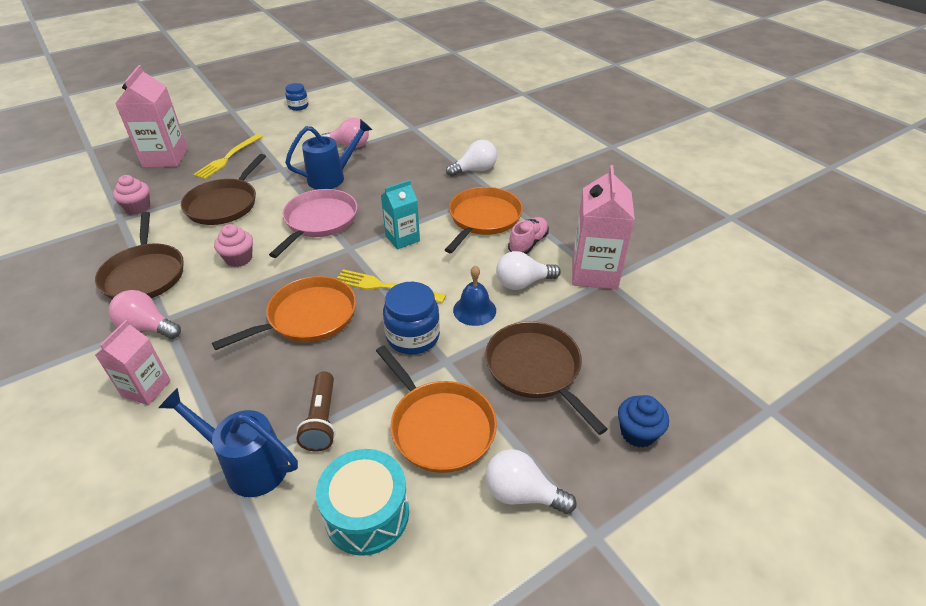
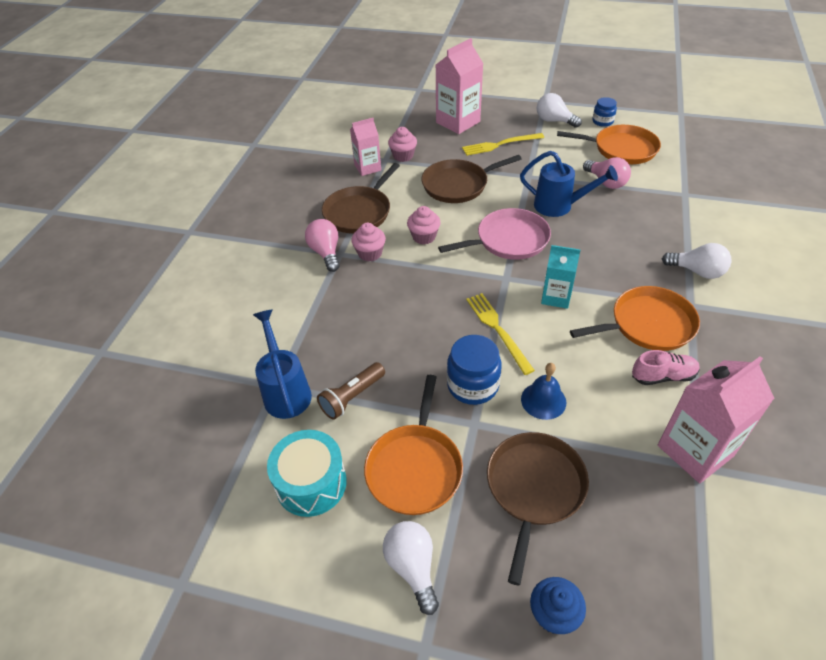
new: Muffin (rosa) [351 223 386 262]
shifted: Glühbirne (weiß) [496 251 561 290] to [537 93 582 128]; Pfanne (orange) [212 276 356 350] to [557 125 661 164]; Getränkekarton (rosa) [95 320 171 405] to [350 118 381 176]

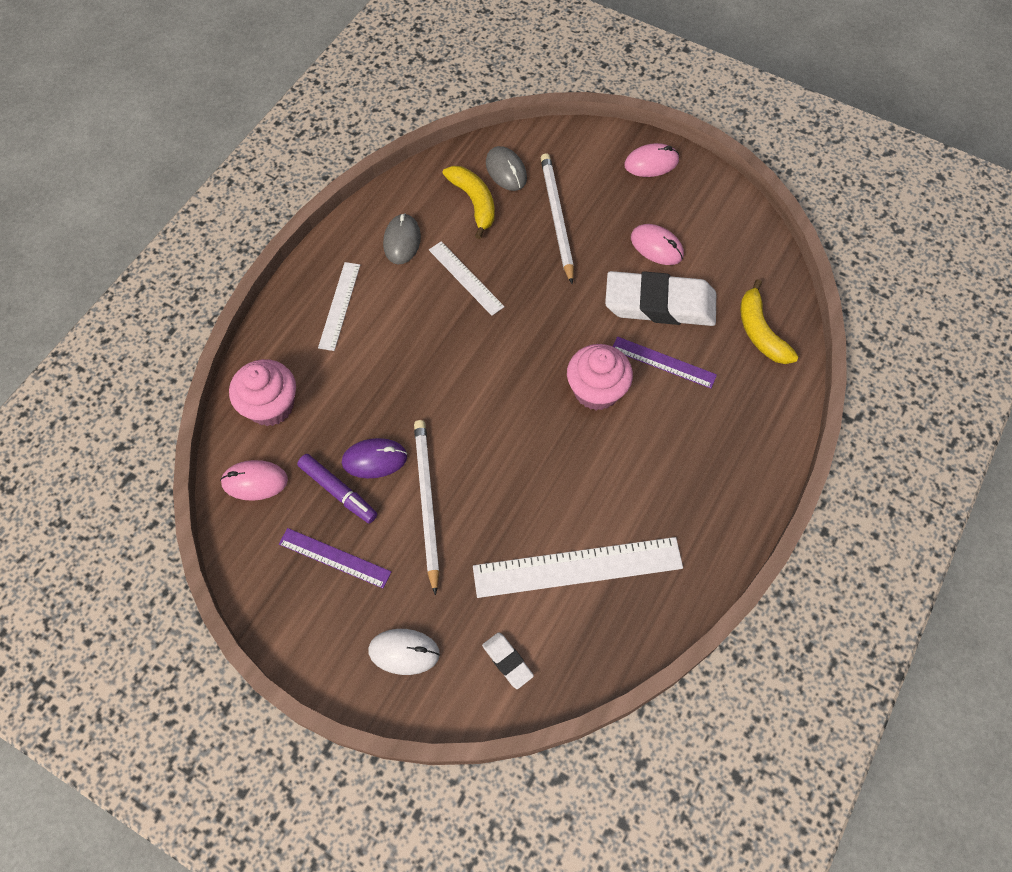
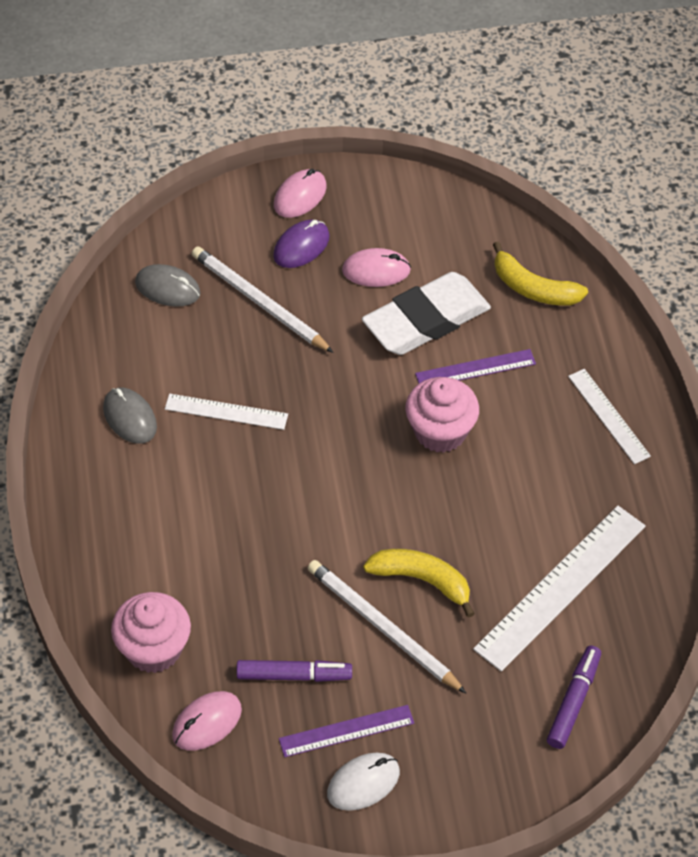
shifted: Banane (gelb) [442 166 494 239] to [363 549 475 618]; Lineal (weiß) [318 262 360 351] to [568 369 651 464]; Computermaus (lila) [342 438 407 478] to [273 220 330 268]; Computermaus (weiß) [368 629 440 675] to [327 753 400 811]
swapped: Radiergummi (weiß) [482 632 534 689] to Filzstift (lila) [547 646 601 749]

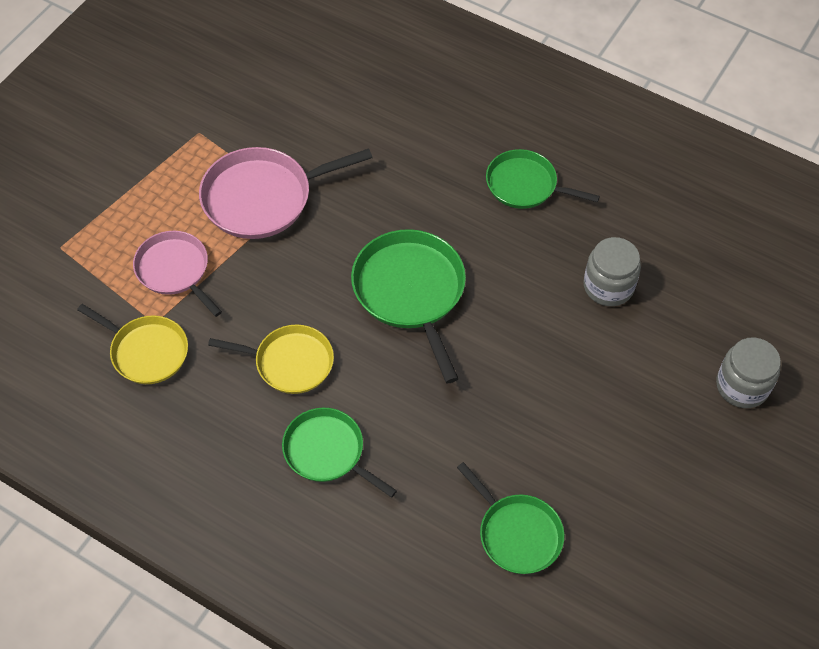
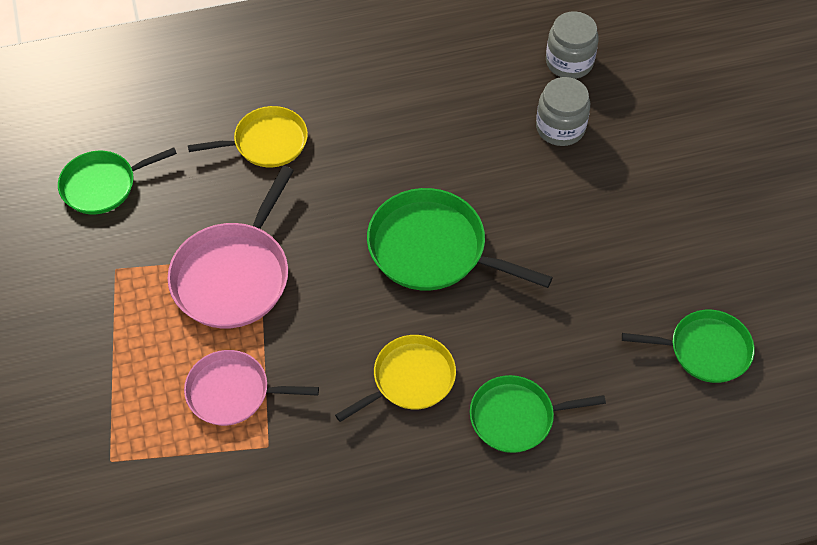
shifted: Pfanne (grün) [486 149 600 209] to [58 148 177 214]; Pfanne (gelb) [77 304 188 384] to [188 106 308 167]; Einmachglas (grau) [716 337 781 408] to [546 11 598 79]

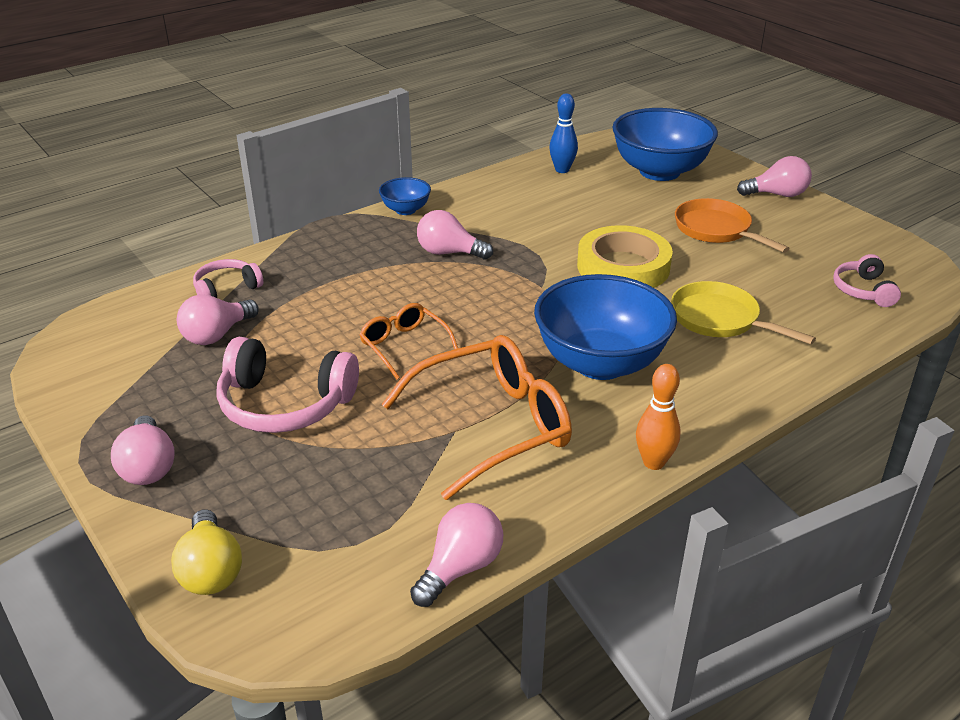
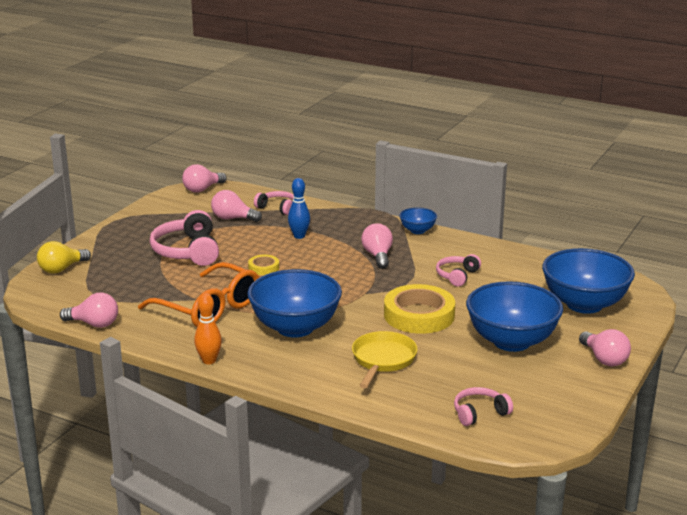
new: Kopfhörer (rosa) [436 254 481 287]
shifted: Bowlingkegel (blau) [549 93 578 173] to [288 178 310 239]; Glühbirne (rosa) [111 415 175 485] to [182 164 227 192]
swapped: Pfanne (orange) [675 198 790 253] to Schüssel (blau) [466 281 563 352]; Brille (orange) [359 303 458 379] to Klebeband (gelb) [248 255 279 275]

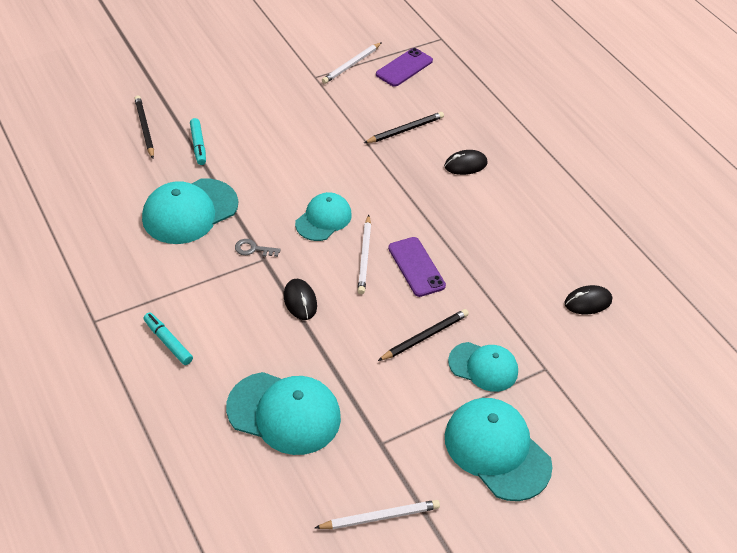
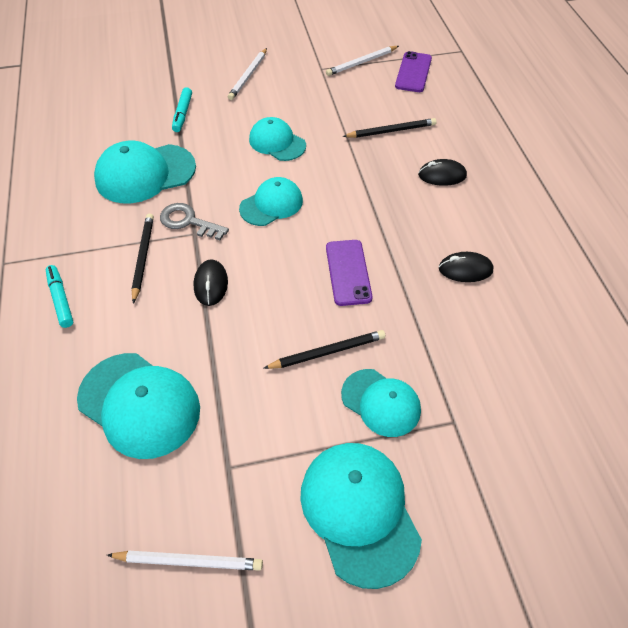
new: Kappe (türkis) [249 117 306 161]
shifted: Bleistift (schwarz) [134 96 154 159] to [132 213 154 304]; Bleistift (weiß) [358 215 371 294] to [228 48 267 100]; Computermaus (schwarz) [564 285 612 314] to [439 252 493 282]
rotated: Handy (lila) [376 48 433 87] = [395 51 432 92] 45 degrees counterclockwise
scaled: Schlüssel (grau) [235 239 281 257] = [160 203 229 240] x1.55

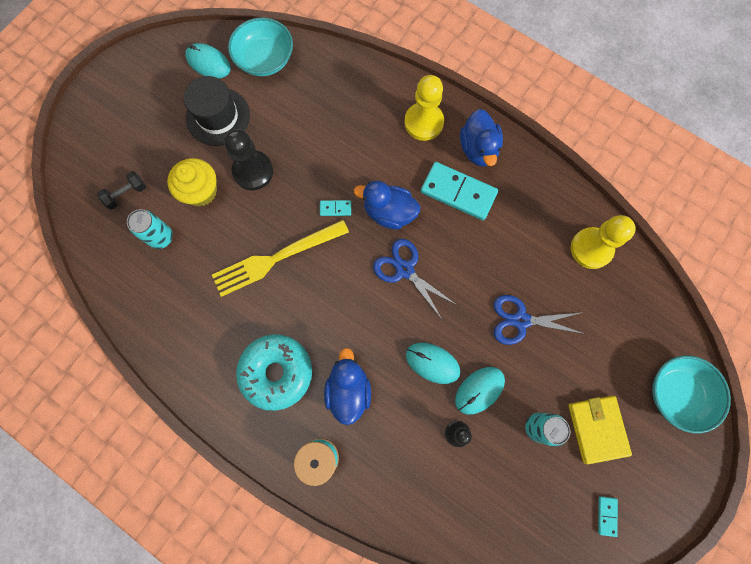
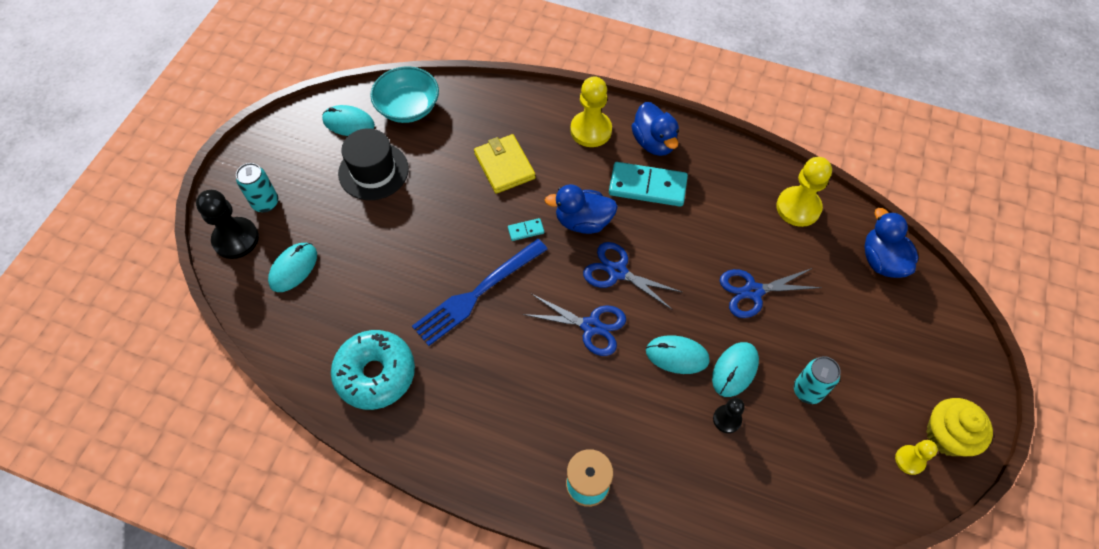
gone: Schüssel (türkis) [652 356 731 433]
new: Schere (blau) [523 294 626 356]
shifted: Bauer (schwarz) [224 129 273 190] to [196 190 259 259]; Muffin (gelb) [167 158 217 207] to [926 398 993 456]; Dose (türkis) [127 209 173 249] to [236 163 278 213]; Donut (türkis) [236 334 312 411] to [331 330 415 410]; Ente (blau) [324 348 371 425] to [864 208 918 278]; Geldbörse (gelb) [568 396 632 464] to [474 134 536 194]
swapped: Hantel (schwarz) [97 171 146 210] to Computermaus (türkis) [268 243 317 292]; Dominostein (türkis) [598 496 618 537] to Bauer (gelb) [895 440 938 475]
repainted: Gabel (gelb) [212 220 349 297] to Gabel (blau) [412 239 547 346]

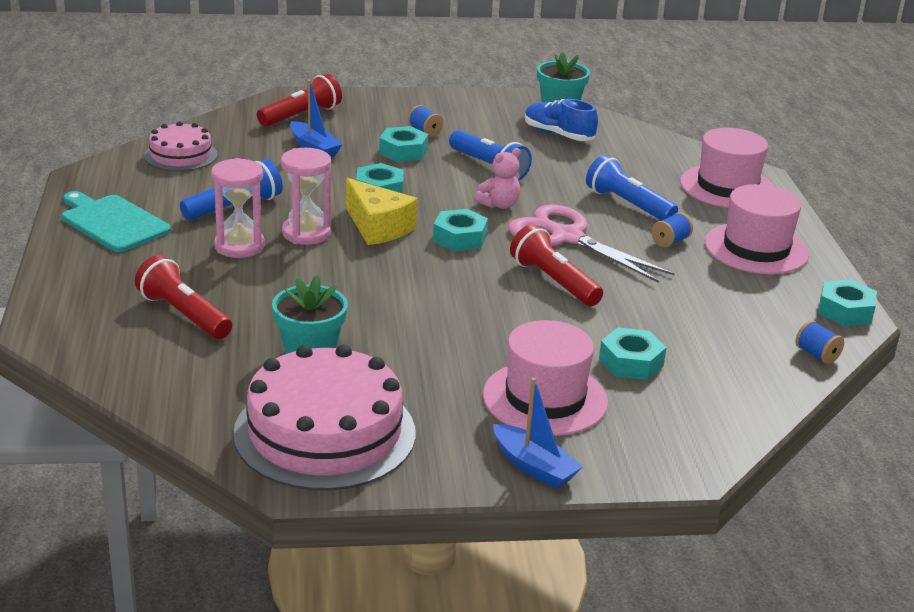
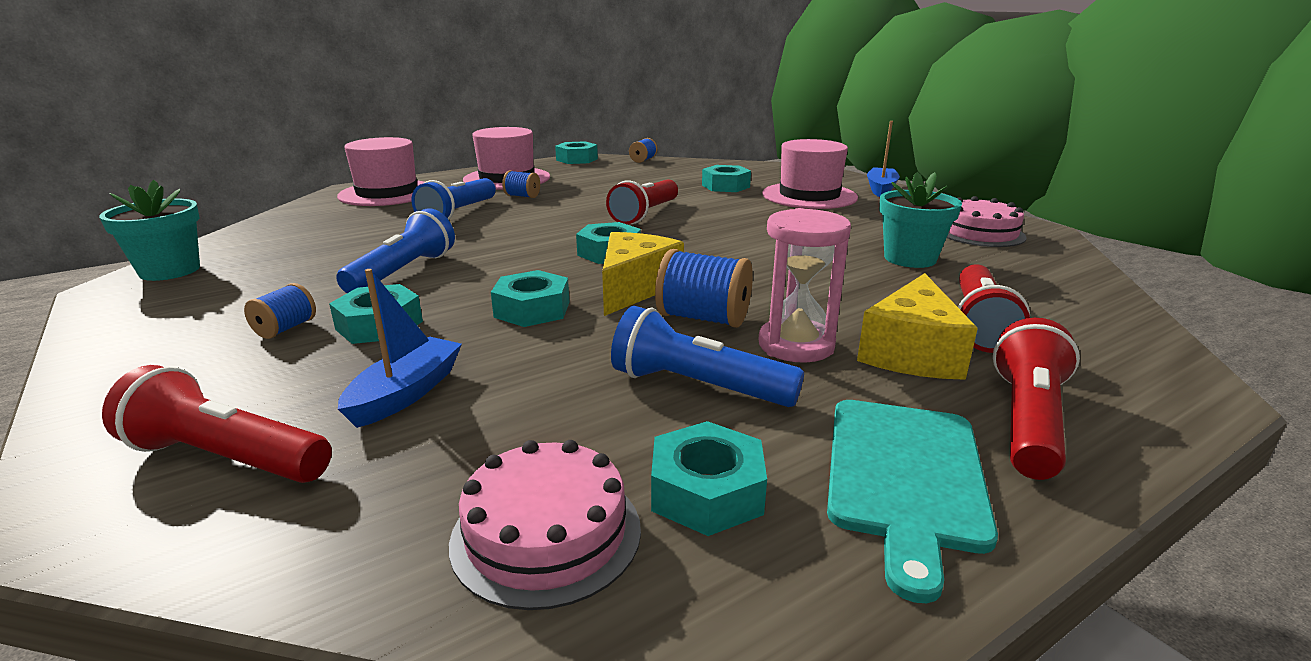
gone: Schuh (blau) [525 99 598 141]; Teddybär (rosa) [475 148 520 209]; Schere (rosa) [508 205 675 283]
new: Käse (gelb) [857 273 978 380]; Taschenlampe (rot) [993 318 1080 480]; Sechskantmutter (türkis) [651 421 767 536]
swapped: Sanduhr (rosa) [281 148 331 245] to Garnrolle (blau) [655 249 753 328]
scaled: Kuchen (rosa) [233 344 416 491] = [947 196 1027 247] x0.55

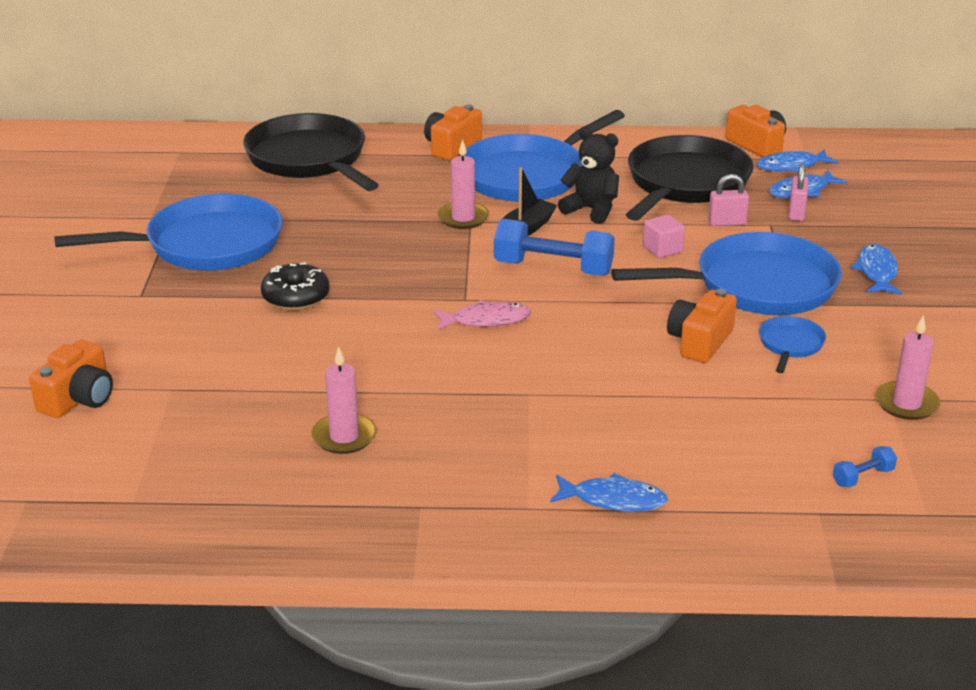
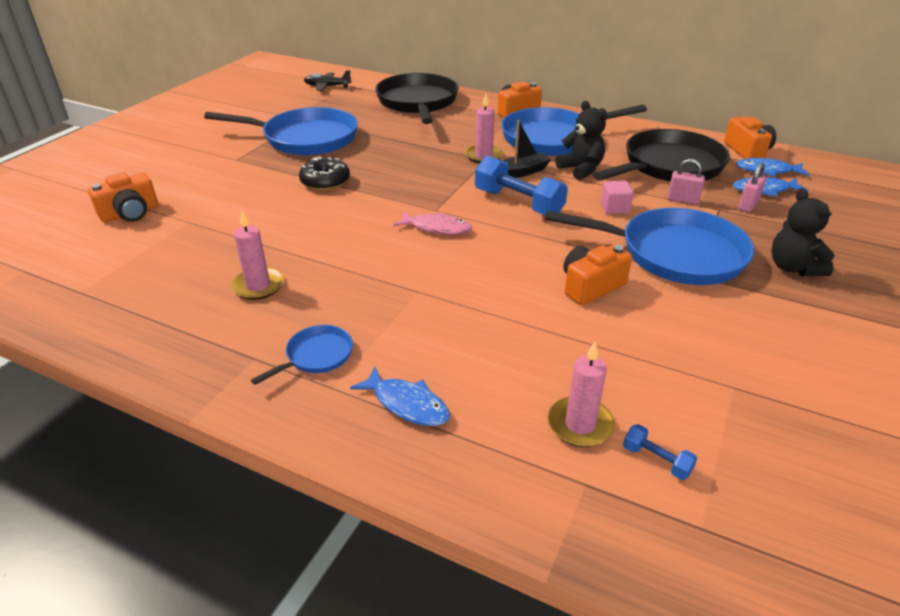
new: Flugzeug (schwarz) [304 70 351 91]
shifted: Kerze (rosa) [876 315 940 420] to [547 342 615 447]; Pfanne (blau) [759 316 826 373] to [251 325 353 385]
swapped: Fisch (blau) [851 244 902 295] to Teddybär (schwarz) [771 188 835 276]
rotated: Hantel (blau) [833 446 897 487] = [623 424 697 480] 45 degrees clockwise

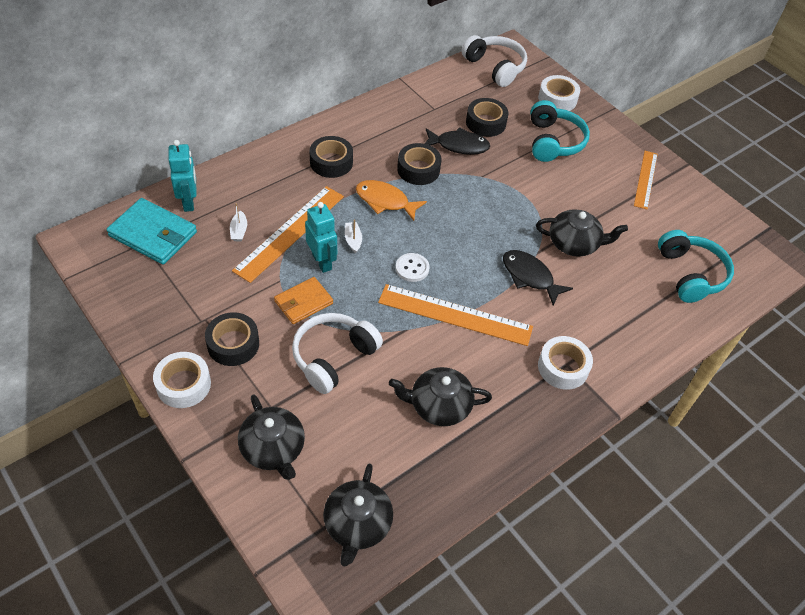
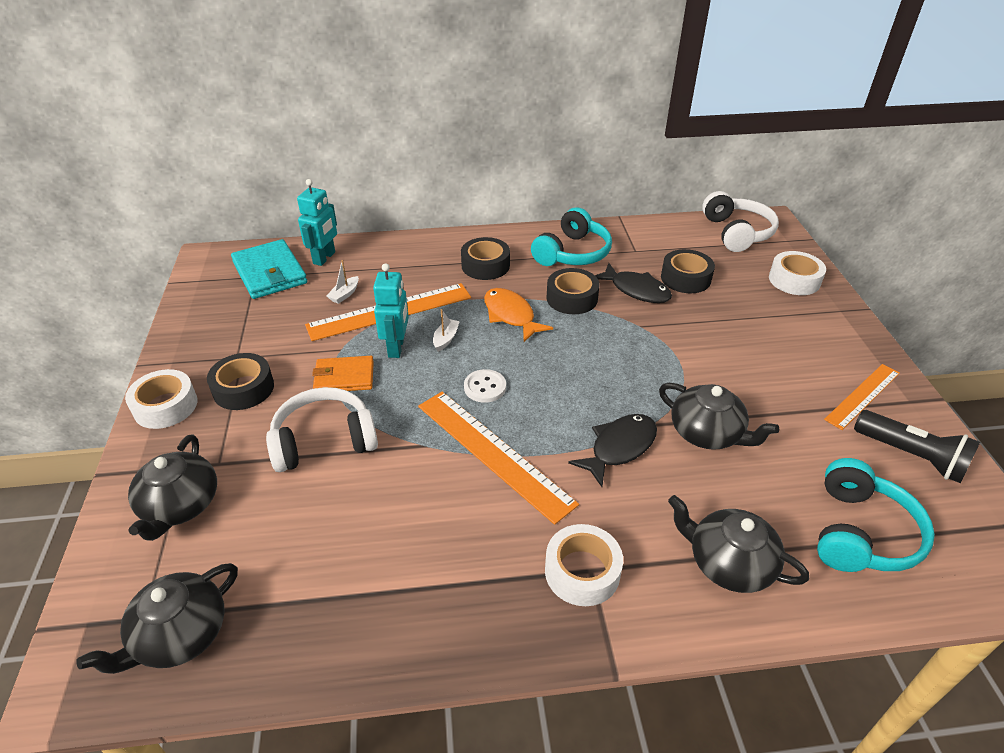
new: Taschenlampe (schwarz) [854 410 980 483]
shifted: Kopfhörer (türkis) [530 100 590 162] to [531 207 612 266]; Teekanne (schwarz) [389 367 492 426] to [668 495 809 593]
rotated: Fisch (schwarz) [503 250 573 306] = [568 414 657 487] 60 degrees clockwise

